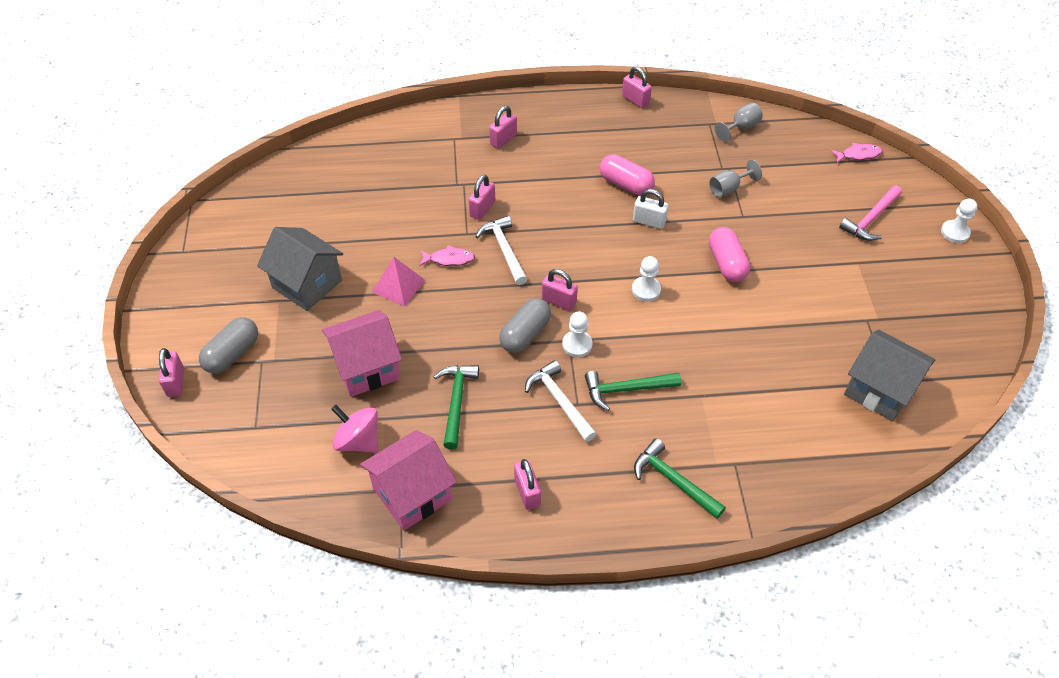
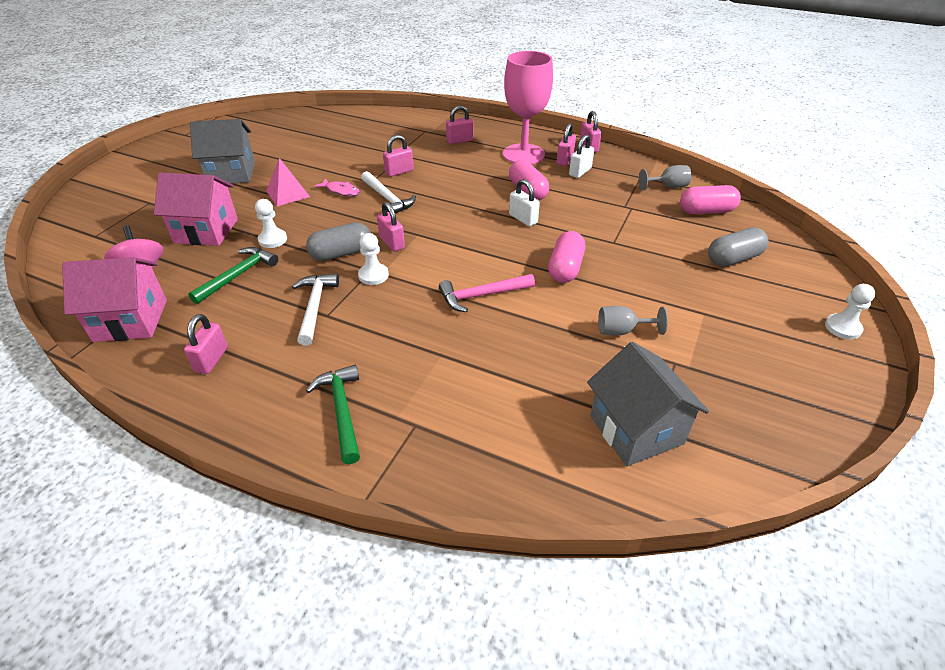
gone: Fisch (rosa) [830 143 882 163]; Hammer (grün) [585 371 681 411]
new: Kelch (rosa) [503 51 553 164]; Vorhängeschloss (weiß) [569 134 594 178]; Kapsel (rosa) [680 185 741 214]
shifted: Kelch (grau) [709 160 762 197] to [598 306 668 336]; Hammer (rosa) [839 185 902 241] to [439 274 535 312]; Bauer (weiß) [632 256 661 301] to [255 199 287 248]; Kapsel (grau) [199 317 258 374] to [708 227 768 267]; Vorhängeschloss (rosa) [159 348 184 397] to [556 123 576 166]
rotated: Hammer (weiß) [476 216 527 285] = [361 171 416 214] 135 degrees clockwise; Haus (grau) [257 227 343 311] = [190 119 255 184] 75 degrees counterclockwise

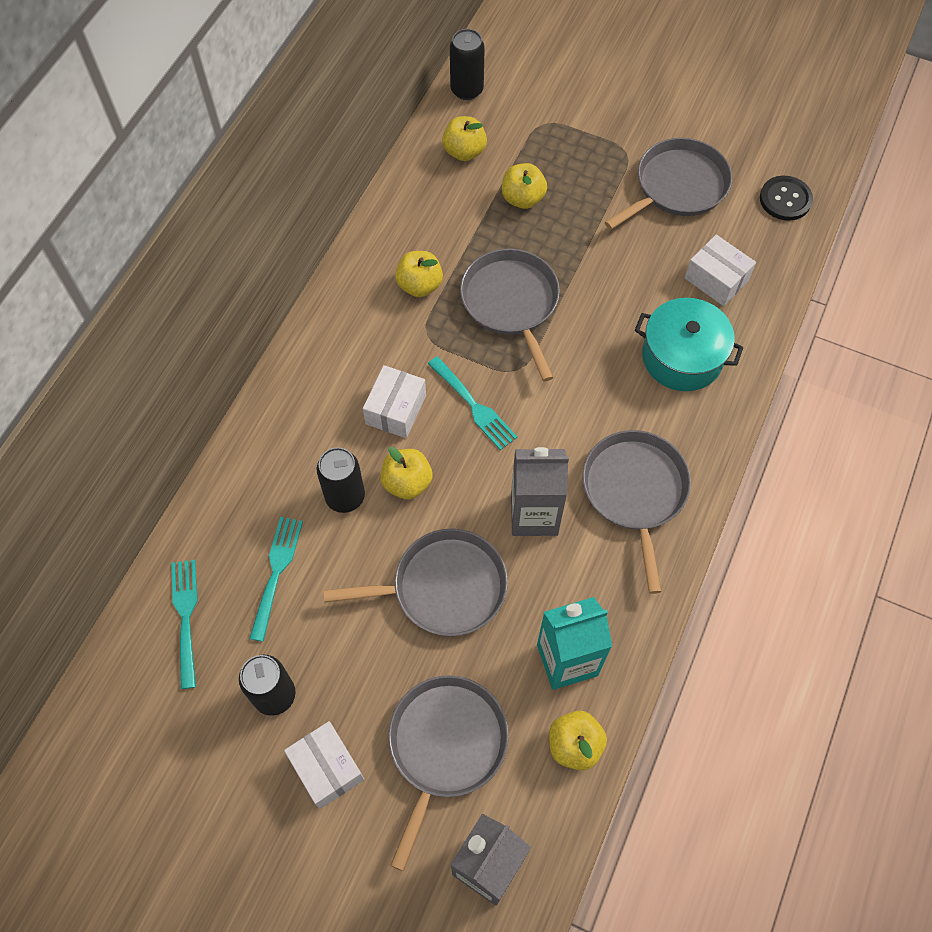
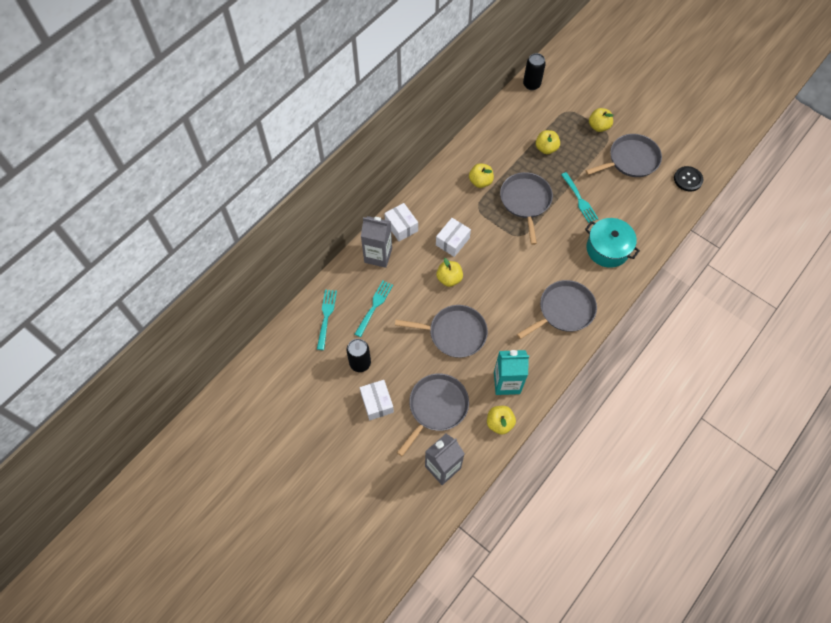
gone: Dose (schwarz) [317 447 365 513]
shifted: Apfel (gelb) [442 116 487 161] to [589 108 613 132]; Schachtel (weiß) [685 235 756 306] to [384 203 418 241]; Gabel (türkis) [428 357 518 450] to [561 172 599 223]; Getränkekarton (grau) [511 447 569 536] to [361 216 392 268]
rotated: Pfanne (grau) [582 430 691 594] = [517 280 597 339] 45 degrees clockwise

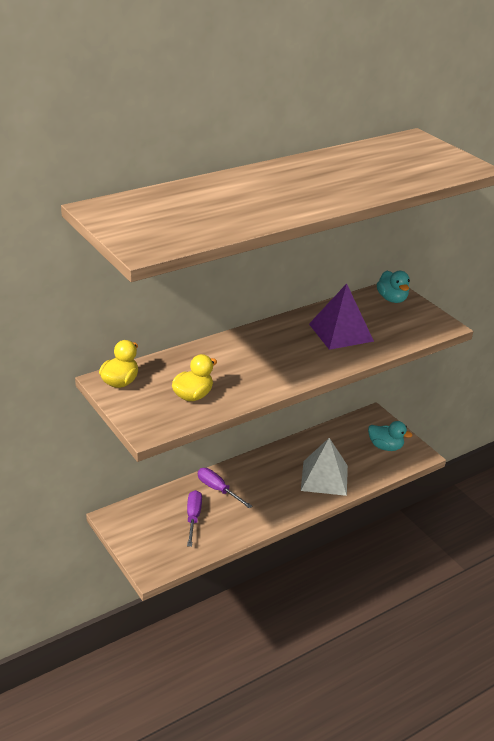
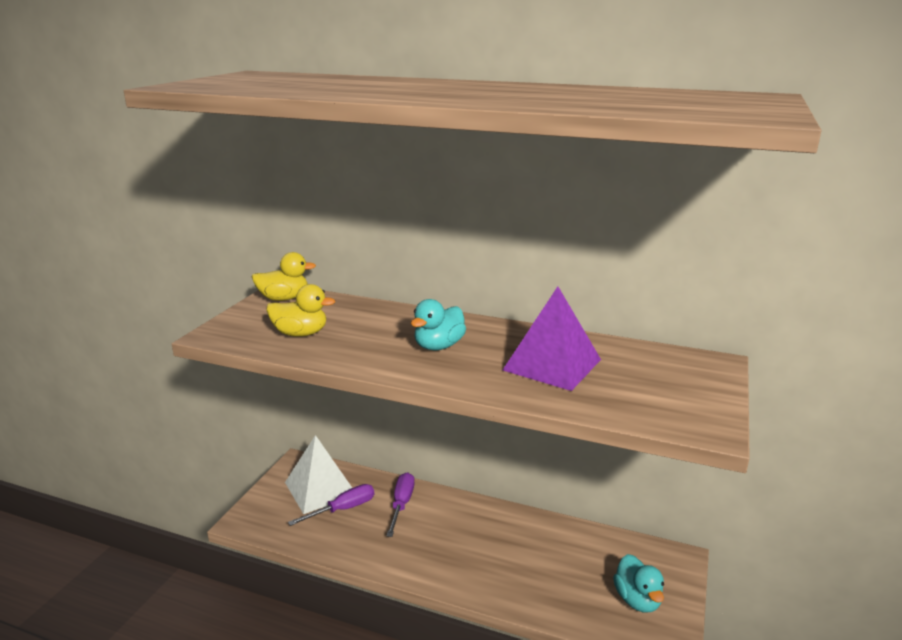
shifted: Ente (türkis) [377 271 410 303] to [411 299 466 350]; Pyramide (weiß) [301 438 348 496] to [285 435 352 514]

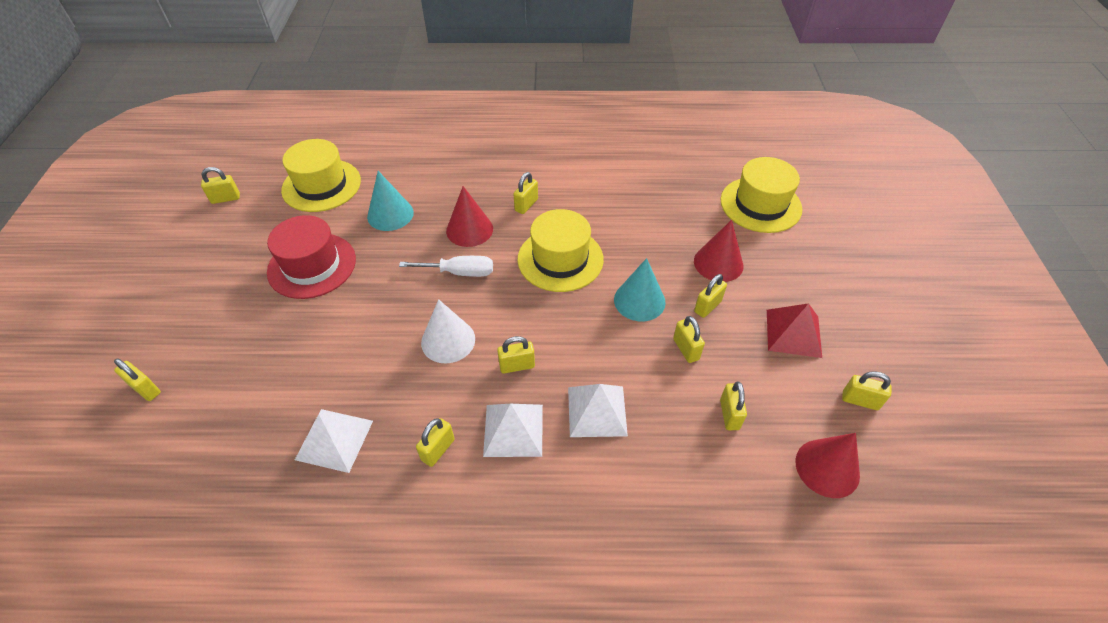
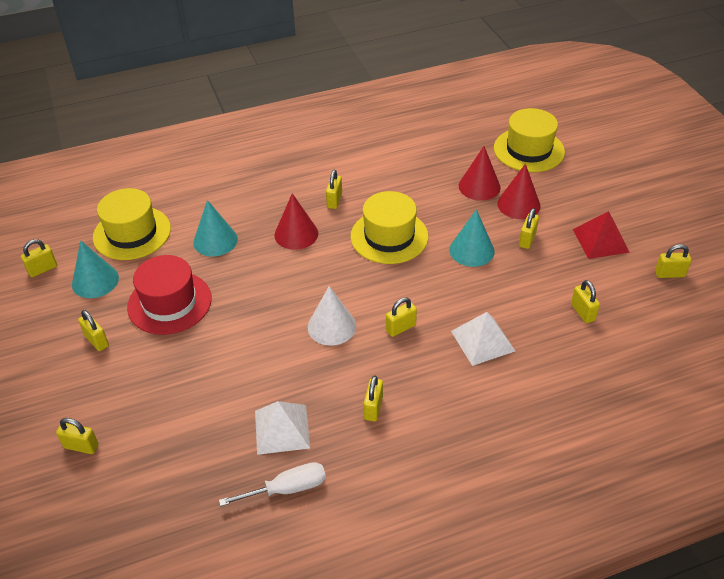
gone: Pyramide (weiß) [483 404 543 457]
new: Kegel (türkis) [72 240 119 298]
shifted: Schraubenzieher (weiß) [399 256 493 277] to [219 462 326 507]; Vorhängeschloss (gelb) [673 316 705 363] to [78 310 109 351]; Kegel (rot) [795 433 860 498] to [459 146 501 201]

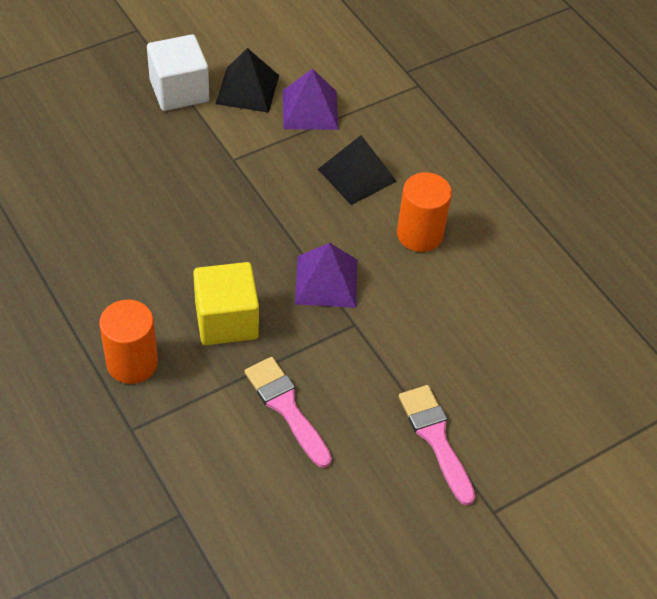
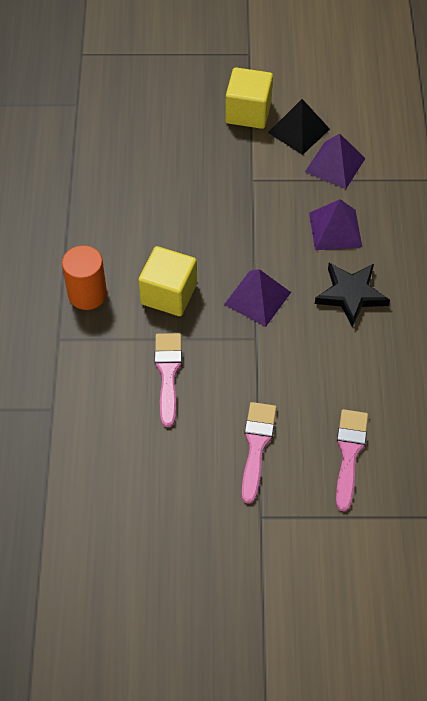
new: Pinsel (rosa) [336 409 368 512]
swapped: Vollzylinder (orange) [397 172 452 252] to Stern (schwarz) [315 263 390 327]
repainted: Kubus (weiß) [147 34 209 111] to Kubus (gelb) [225 67 273 129]; Pyramide (schwarz) [318 135 397 205] to Pyramide (lila) [309 199 362 250]

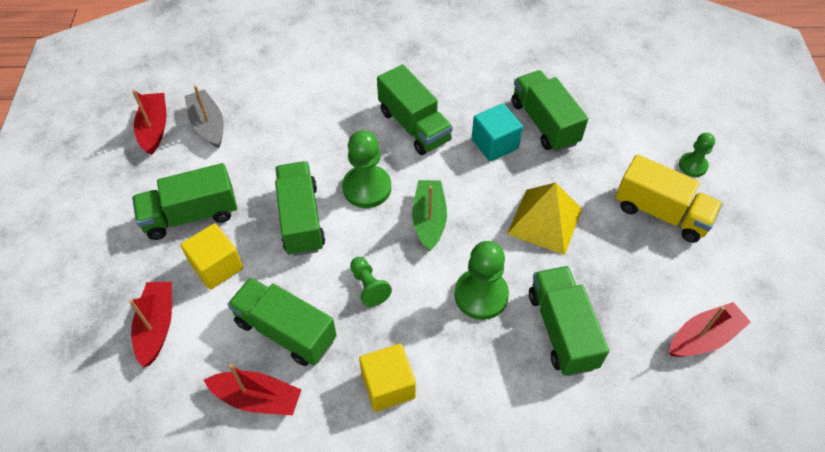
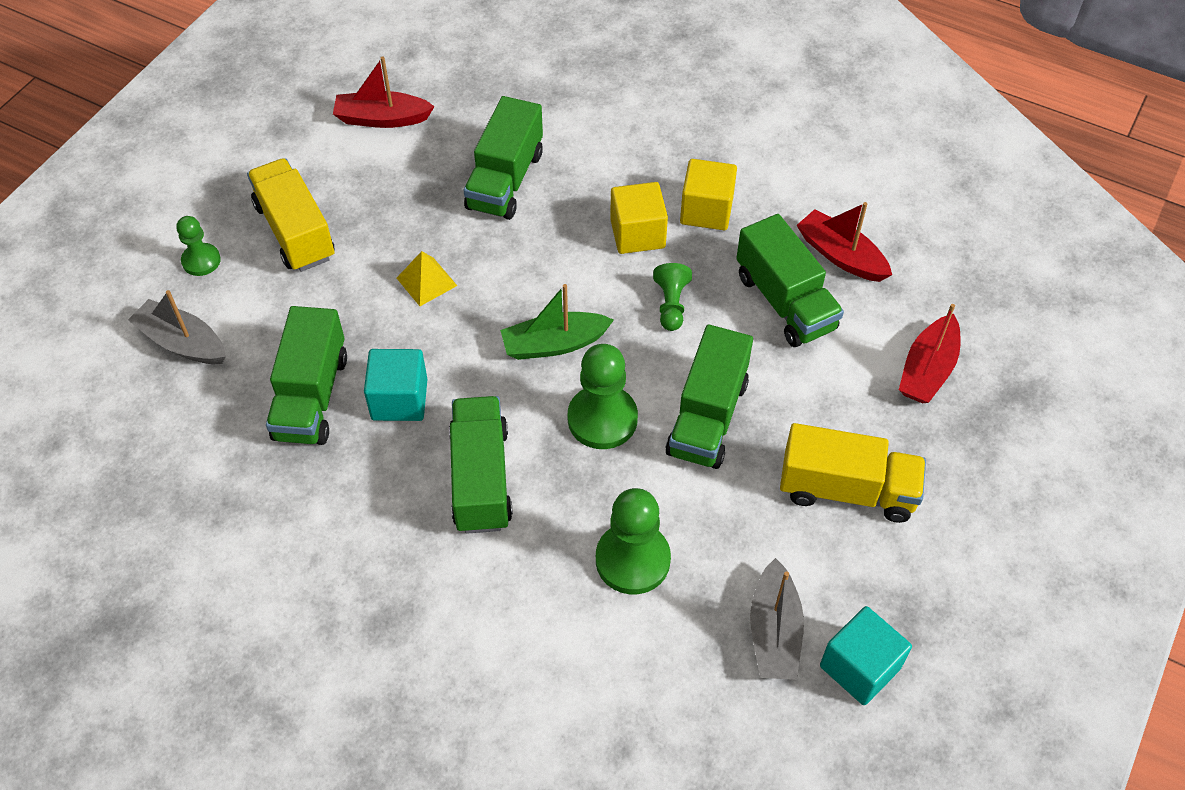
new: Boot (grau) [128 290 226 364]
shifted: Kubus (gelb) [181 223 243 290] to [610 182 668 254]; Bauer (grün) [454 241 509 320] to [596 488 671 594]
swapped: Boot (rot) [132 90 167 155] to Kubus (türkis) [820 606 912 705]
repainted: Lastwagen (grün) [132 163 237 240] to Lastwagen (gelb) [780 423 926 523]
rotated: Boot (grün) [412 180 447 252] = [500 284 614 360] 45 degrees clockwise
scaled: Pyramide (gelb) [507 183 582 255] = [397 251 457 306] x0.57

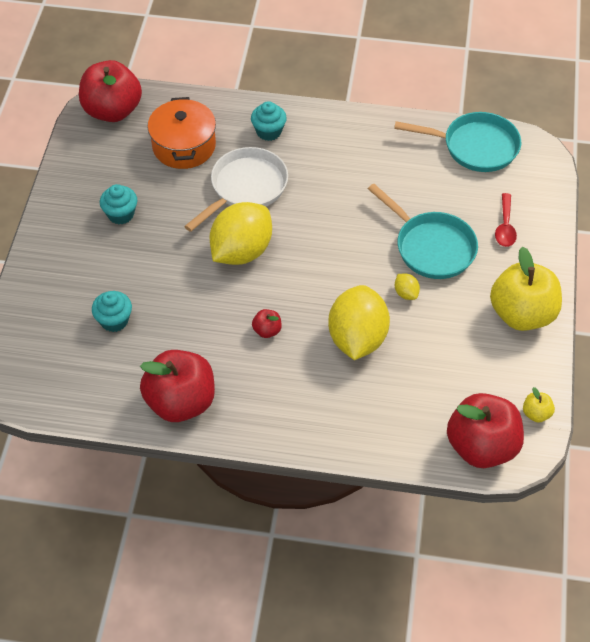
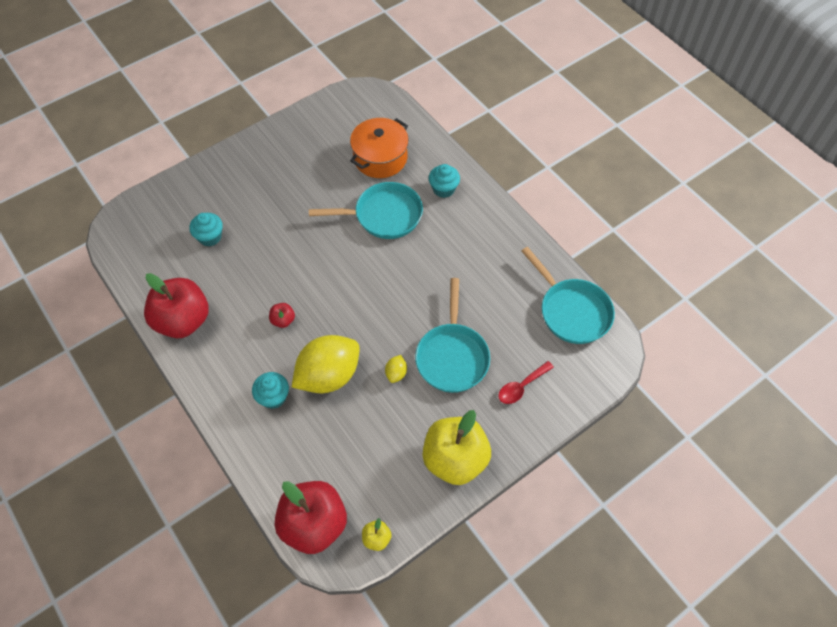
gone: Apfel (rot) [79 60 142 122]; Zitrone (gelb) [209 202 272 265]
shifted: Muffin (türkis) [100 184 137 224] to [252 372 289 409]
repainted: Pfanne (weiß) [184 147 288 232] to Pfanne (türkis) [309 182 423 239]

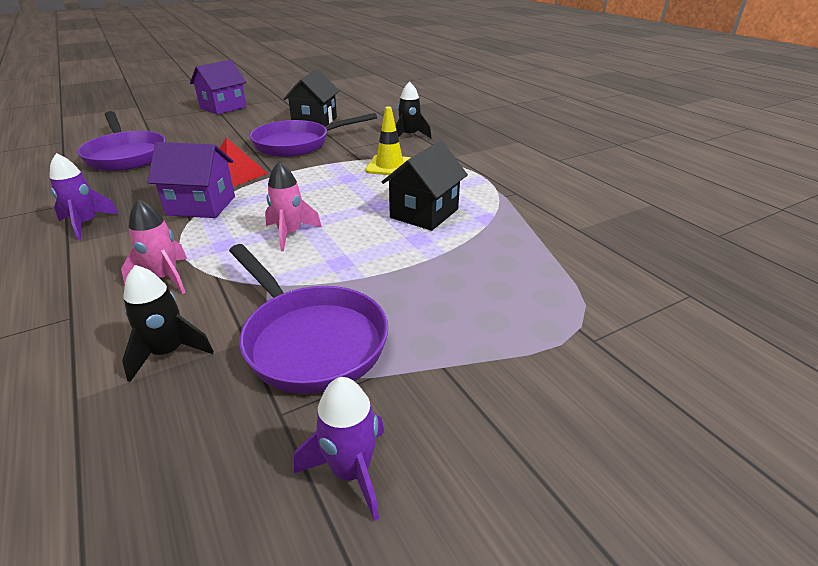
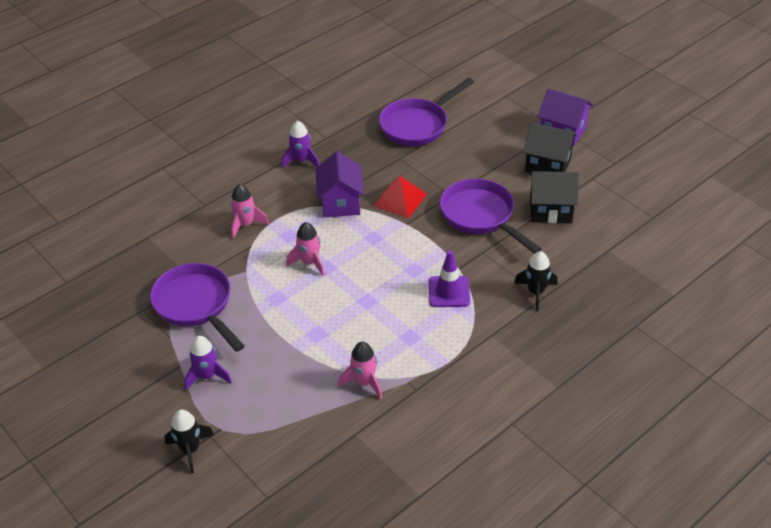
new: Rakete (rosa) [338 342 382 399]
shifted: Haus (schwarz) [382 141 468 231] to [523 123 577 173]; Rakete (schwarz) [122 265 214 382] to [164 410 214 473]; Rakete (lila) [294 377 384 521] to [184 336 232 391]
repainted: Leitkegel (gelb) [365 107 411 175] to Leitkegel (lila) [429 250 470 307]
rotated: Pfanne (lila) [229 244 388 394] = [150 263 245 352] 105 degrees clockwise

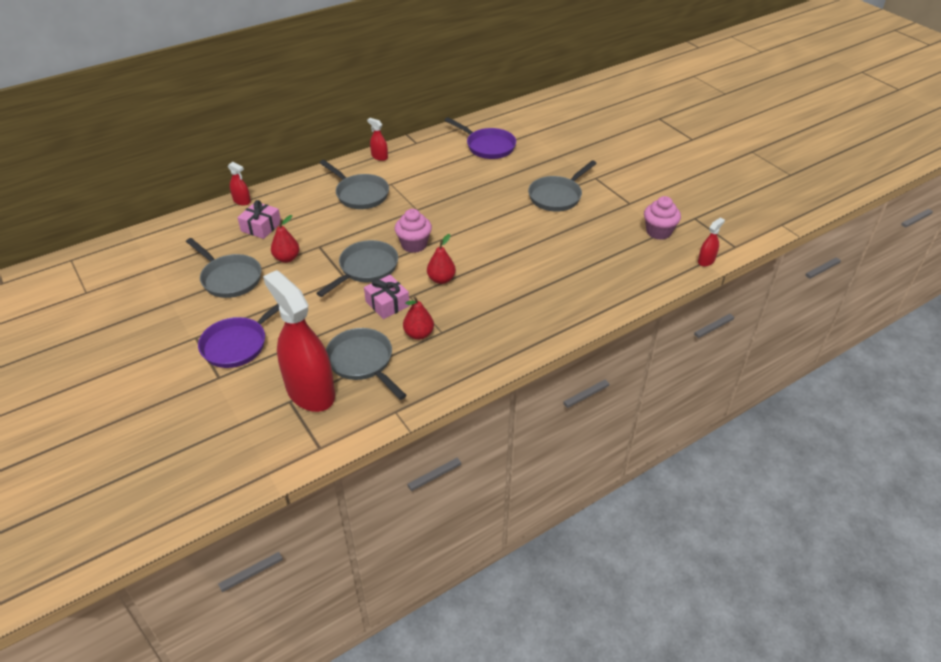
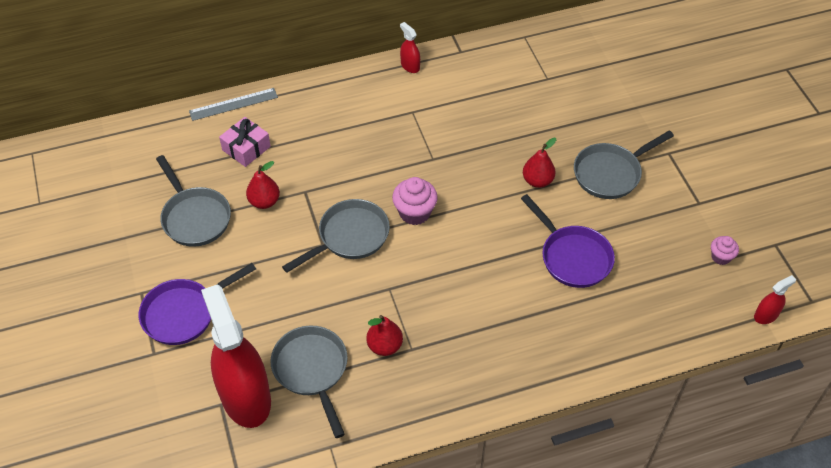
gone: Pfanne (grau) [320 160 389 209]; Geschenk (rosa) [364 275 410 319]
shifted: Pfanne (lila) [445 117 516 159] to [521 194 615 288]; Birne (rot) [427 234 456 284] to [523 137 556 188]
swapped: Sprühflasche (rot) [228 162 251 206] to Lineal (grau) [189 88 278 121]
scaled: Muffin (rosa) [644 196 681 240] = [711 236 739 265] x0.60

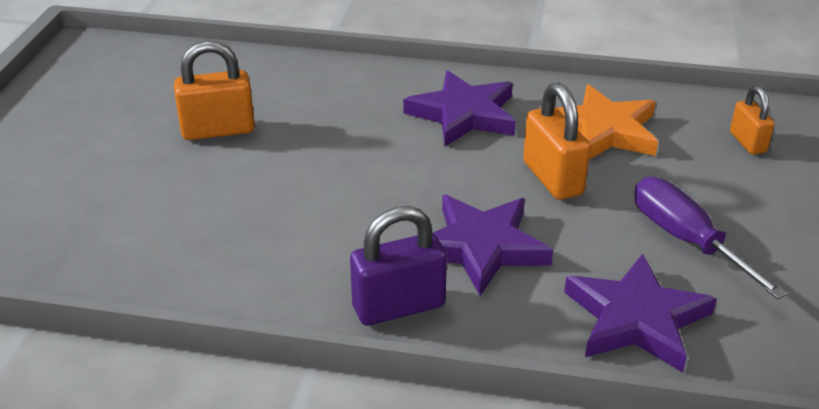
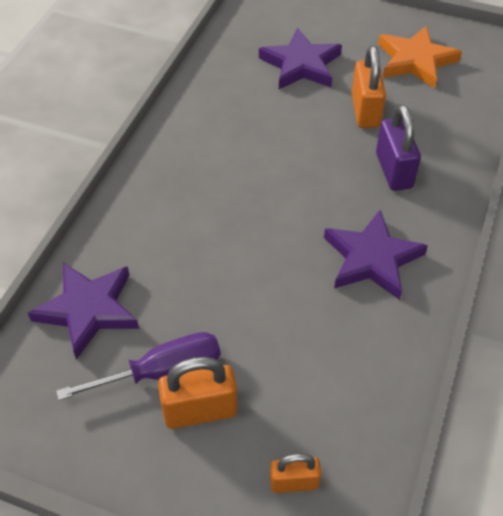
shifted: Vorhängeschloss (orange) [523 82 590 200] to [158 357 238 429]; Stern (orange) [557 84 658 159] to [378 26 462 89]; Stern (lila) [433 195 553 296] to [259 28 342 89]; Vorhängeschloss (lila) [350 206 447 326] to [376 104 421 191]

